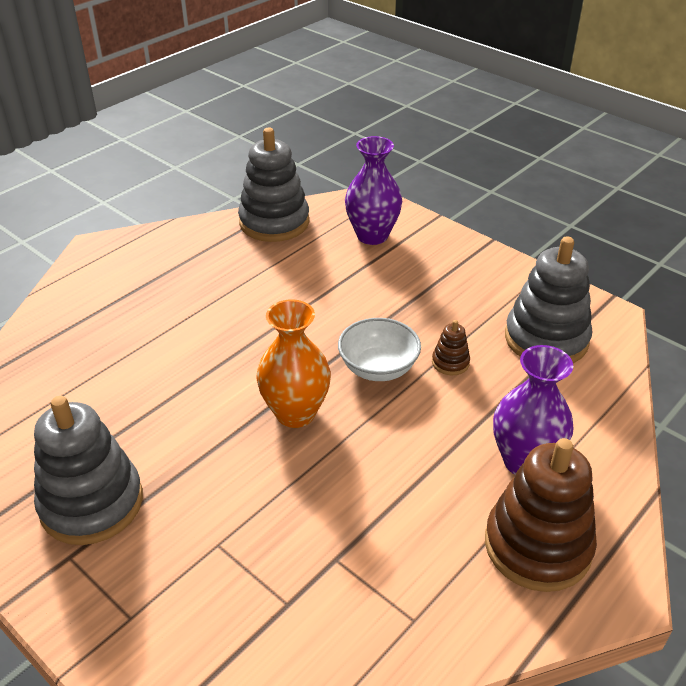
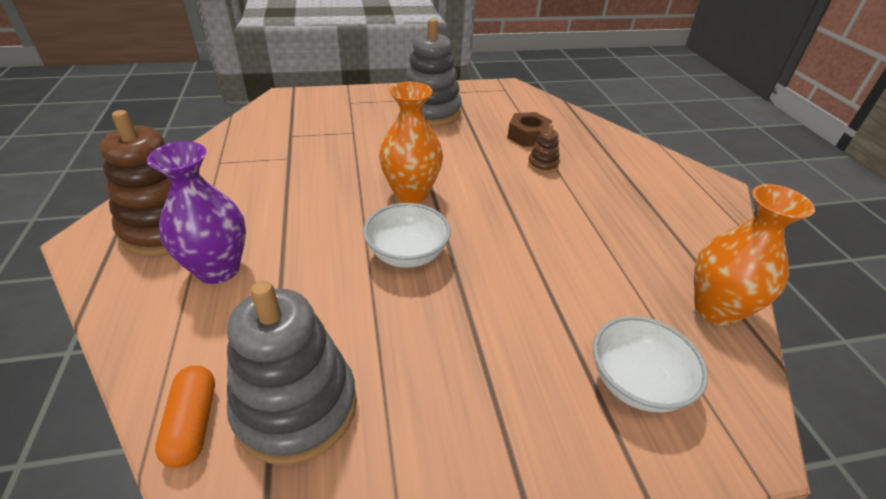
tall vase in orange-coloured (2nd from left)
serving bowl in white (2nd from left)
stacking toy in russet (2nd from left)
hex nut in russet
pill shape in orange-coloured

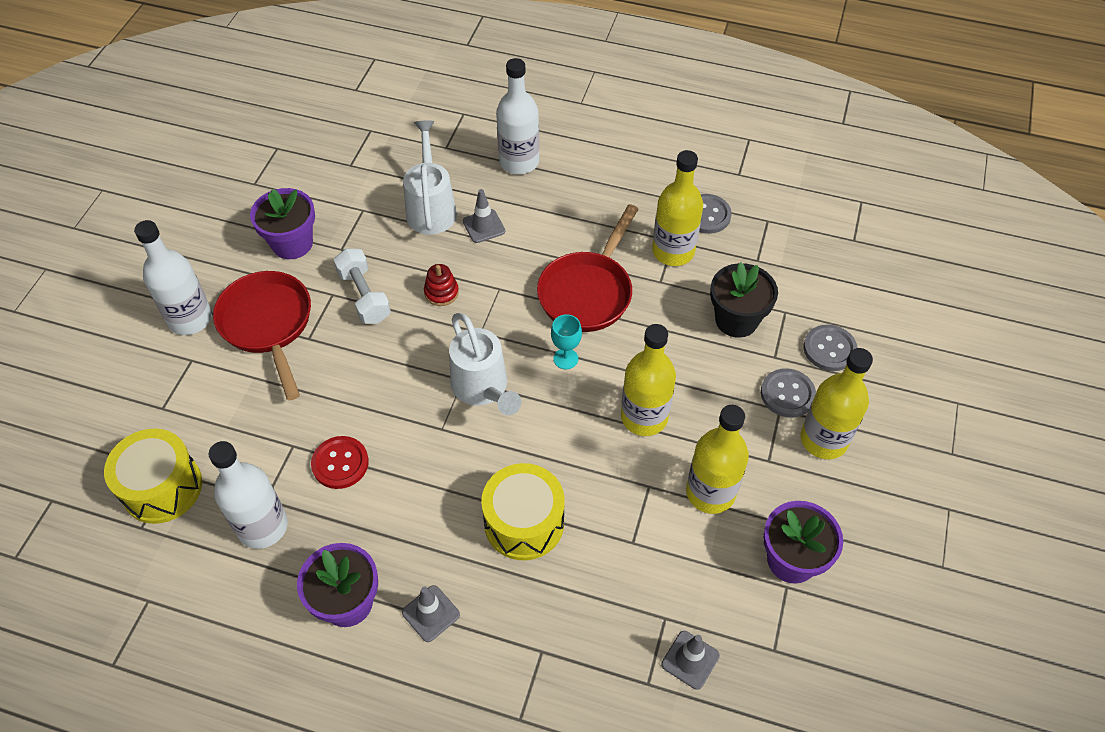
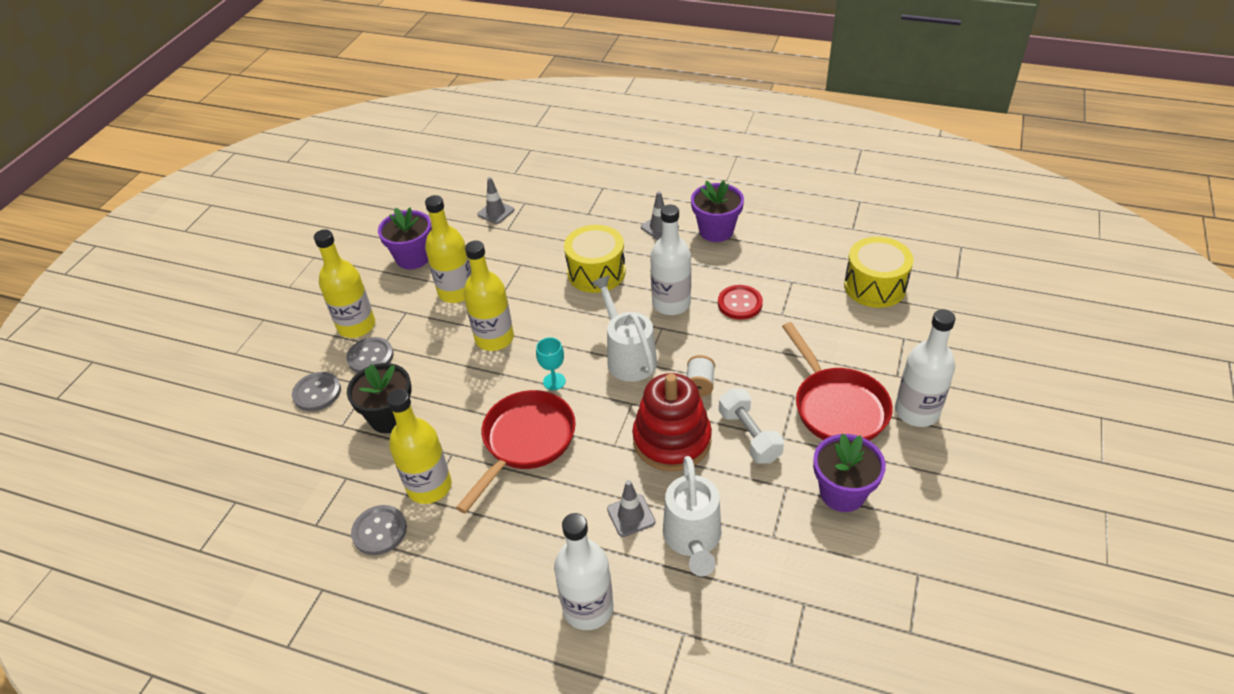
stacking toy in crimson
bottle in white (2nd from left)
reel of thread in white

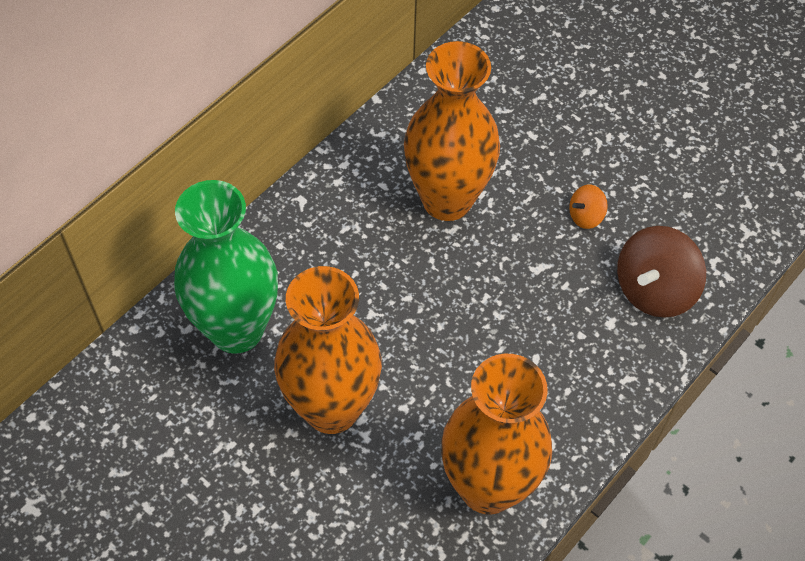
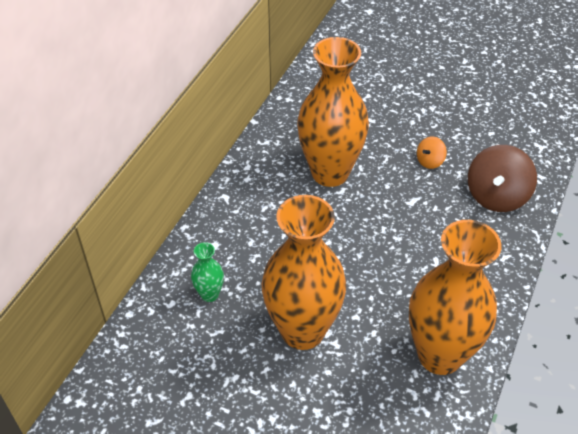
tall vase in green

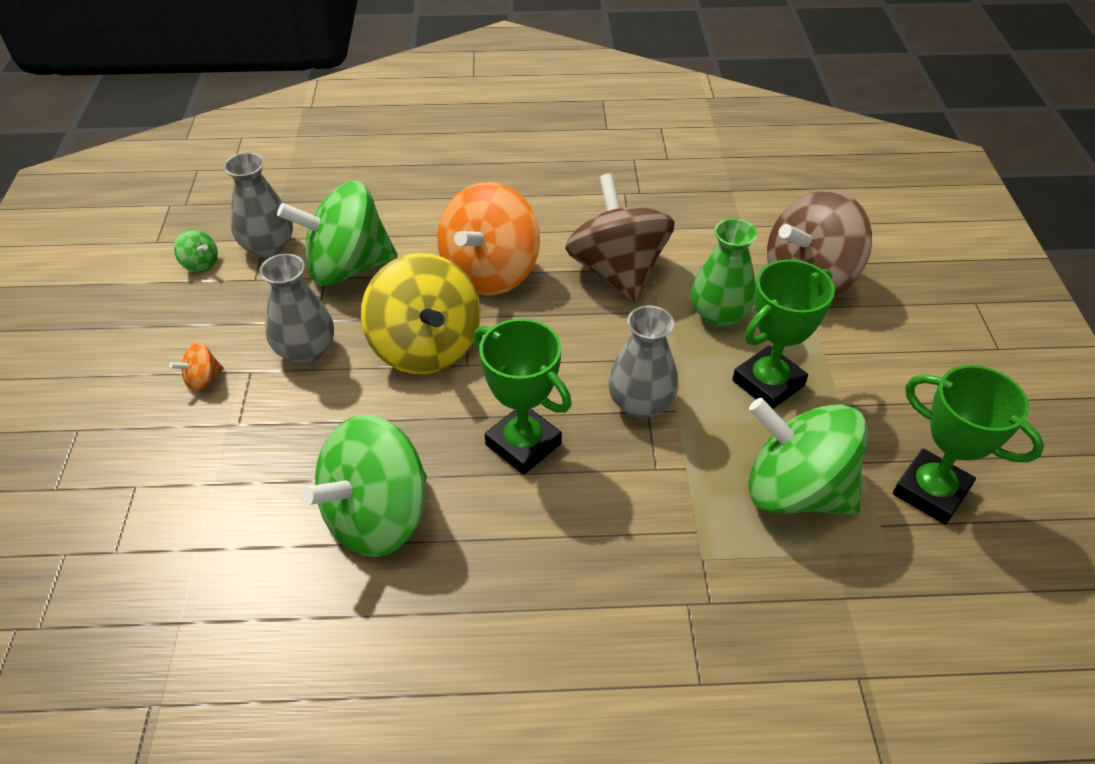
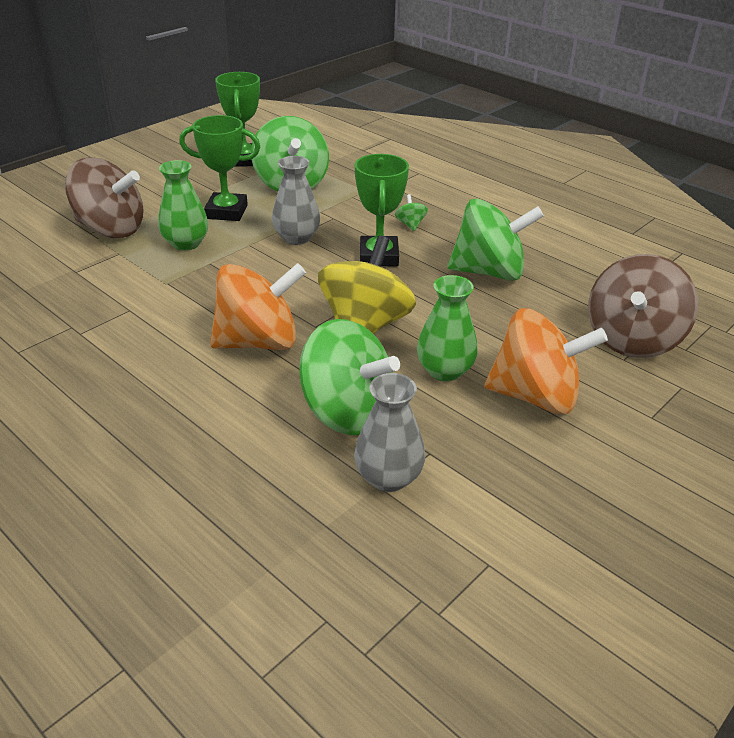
toy top in russet (2nd from left)
toy top in green (3rd from left)
tall vase in green (2nd from left)
toy top in orange-coloured (2nd from left)

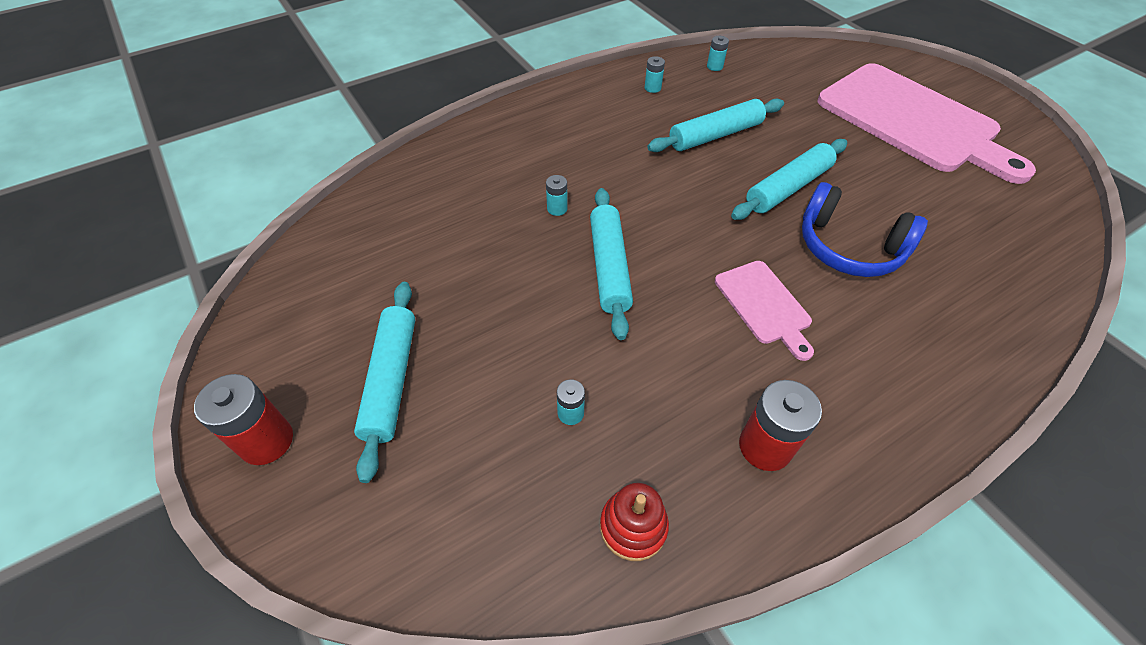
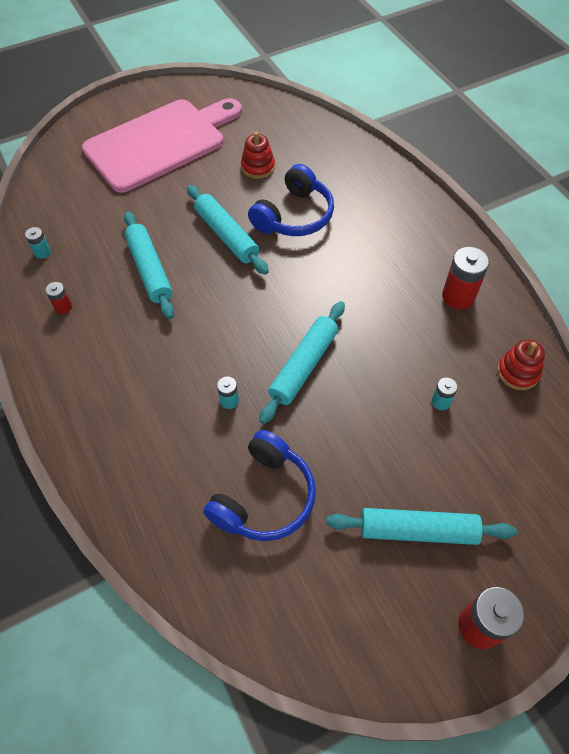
battery in crimson (1st from left)
dough roller in turquoise (3rd from left)
cutting board in pink (1st from left in the first image)
stacking toy in crimson (1st from left)
headphones in blue (1st from left)

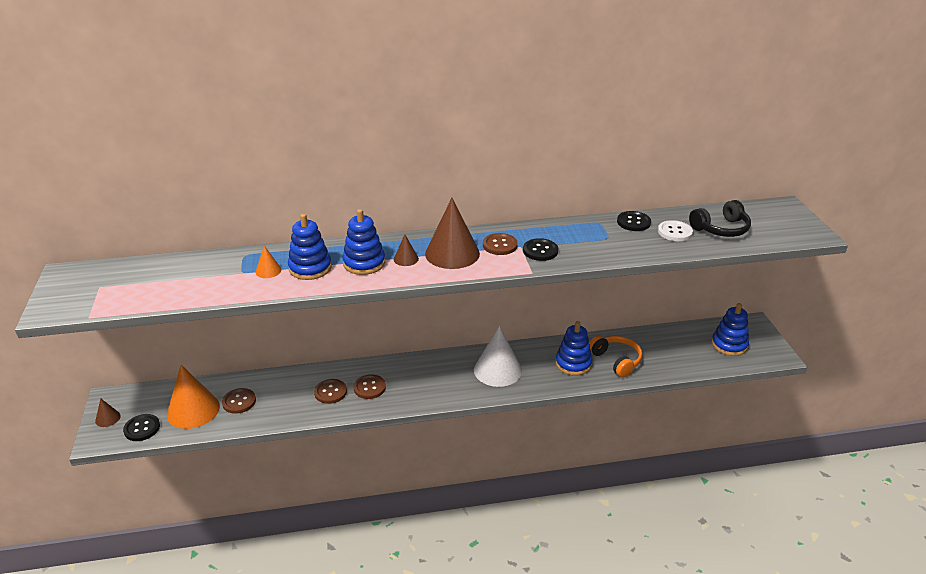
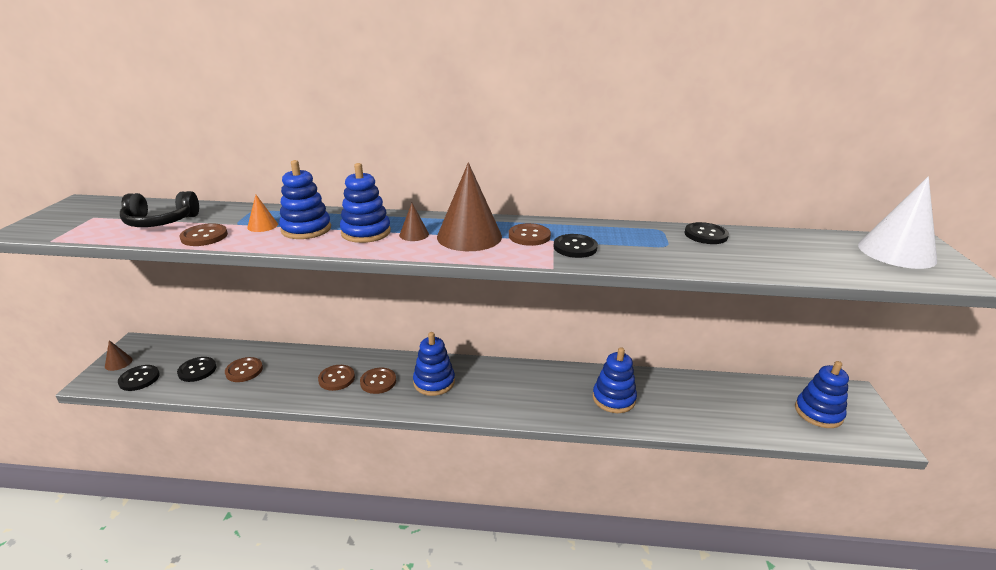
headphones in ebony
shirt button in white
cone in white
headphones in orange-coloured
shirt button in ebony (2nd from left)
shirt button in russet (1st from left)
stacking toy in blue (3rd from left)

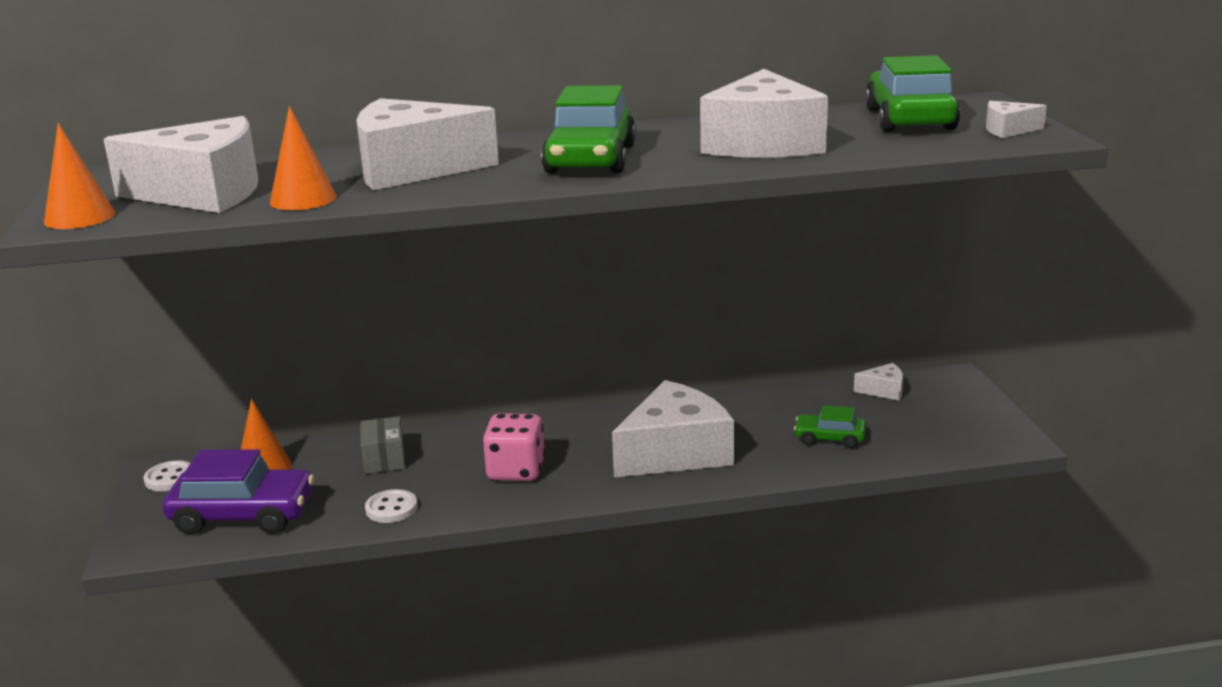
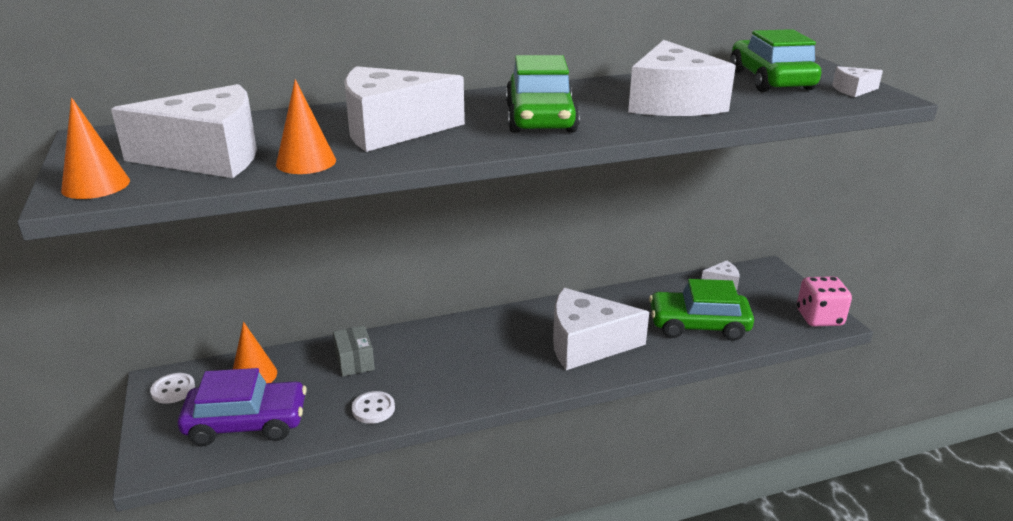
cheese wedge in white (3rd from left)
toy car in green (2nd from left)
game die in pink

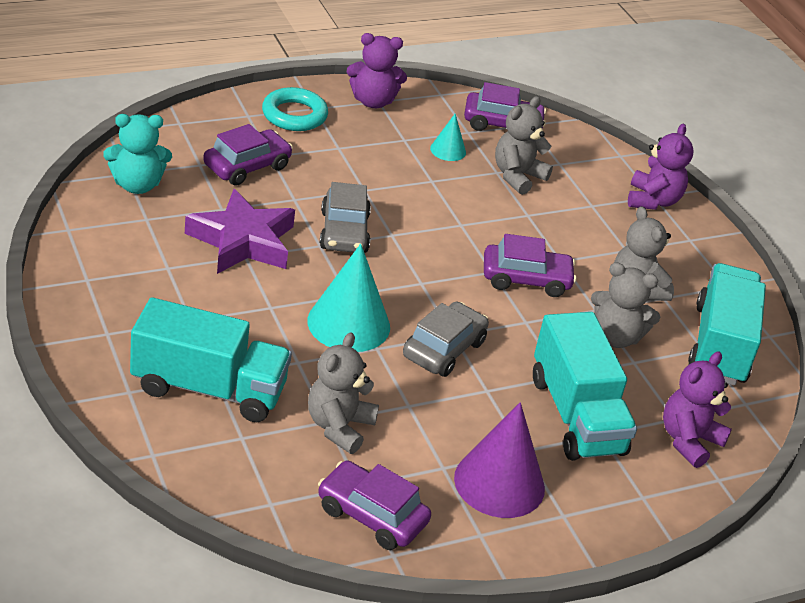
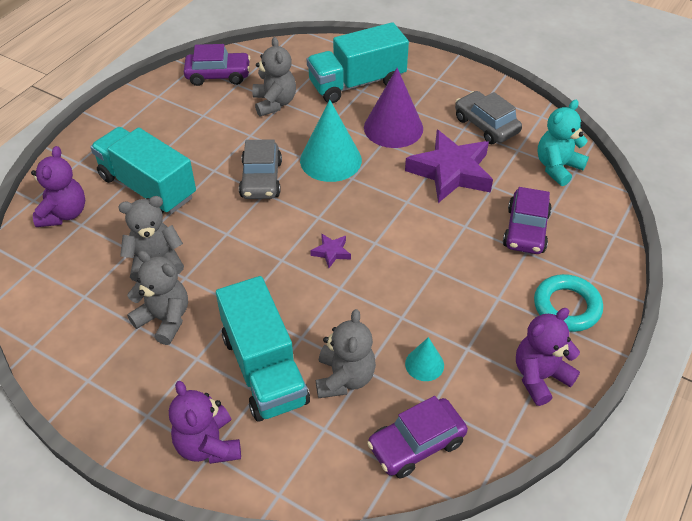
toy car in grey (2nd from left)
toy car in purple (4th from left in the first image)
truck in turquoise (2nd from left)
cone in purple
star in purple (1st from left)

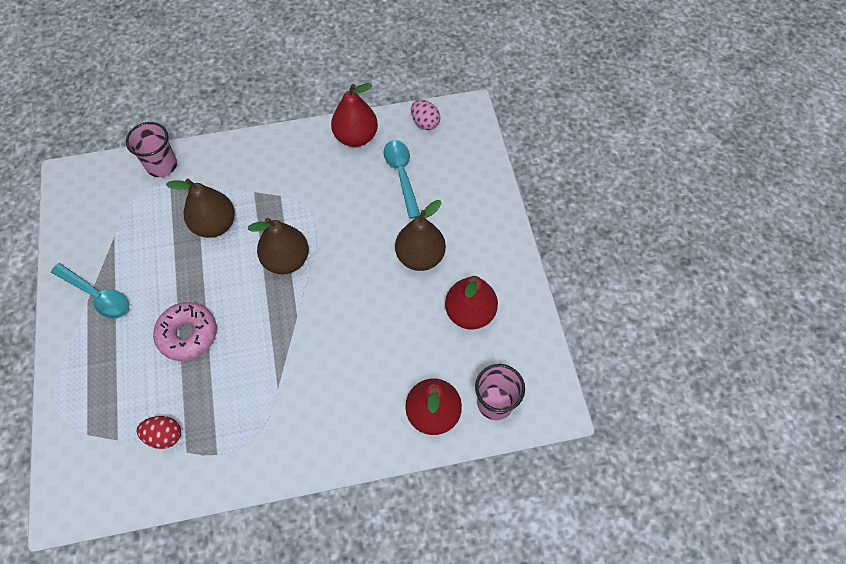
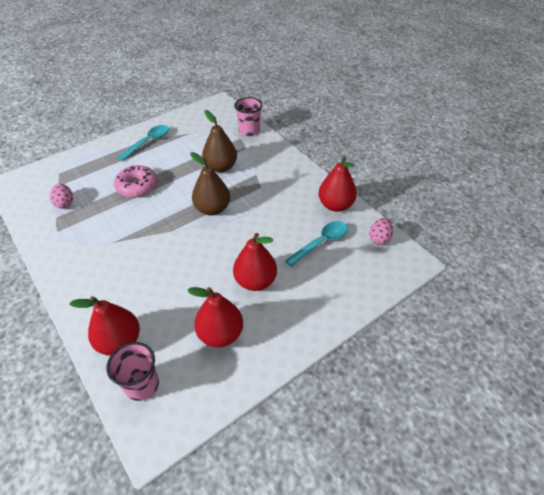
toy pear in crimson (3rd from left)
tablespoon in turquoise (1st from left)
egg shape in pink (1st from left)

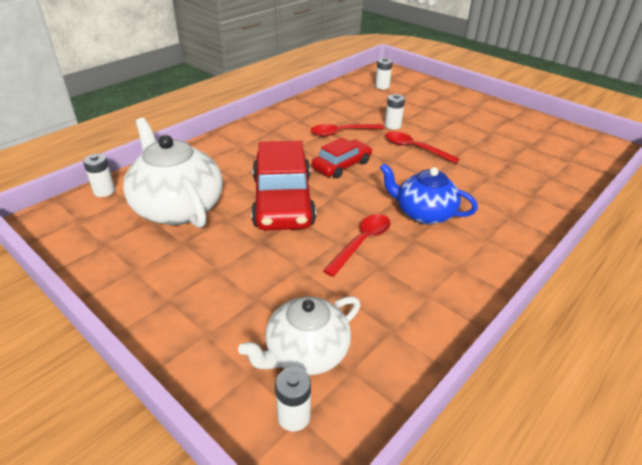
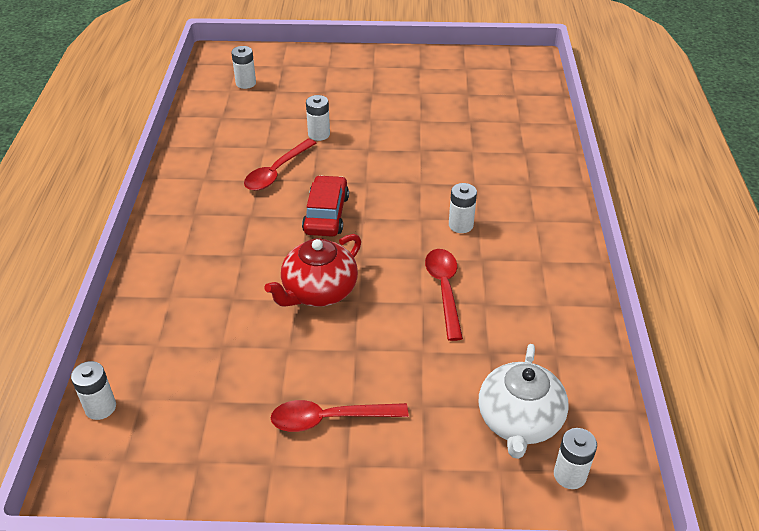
china teapot in white (1st from left in the first image)
tablespoon in crimson (2nd from left)
china teapot in crimson
battery in white (4th from left)

